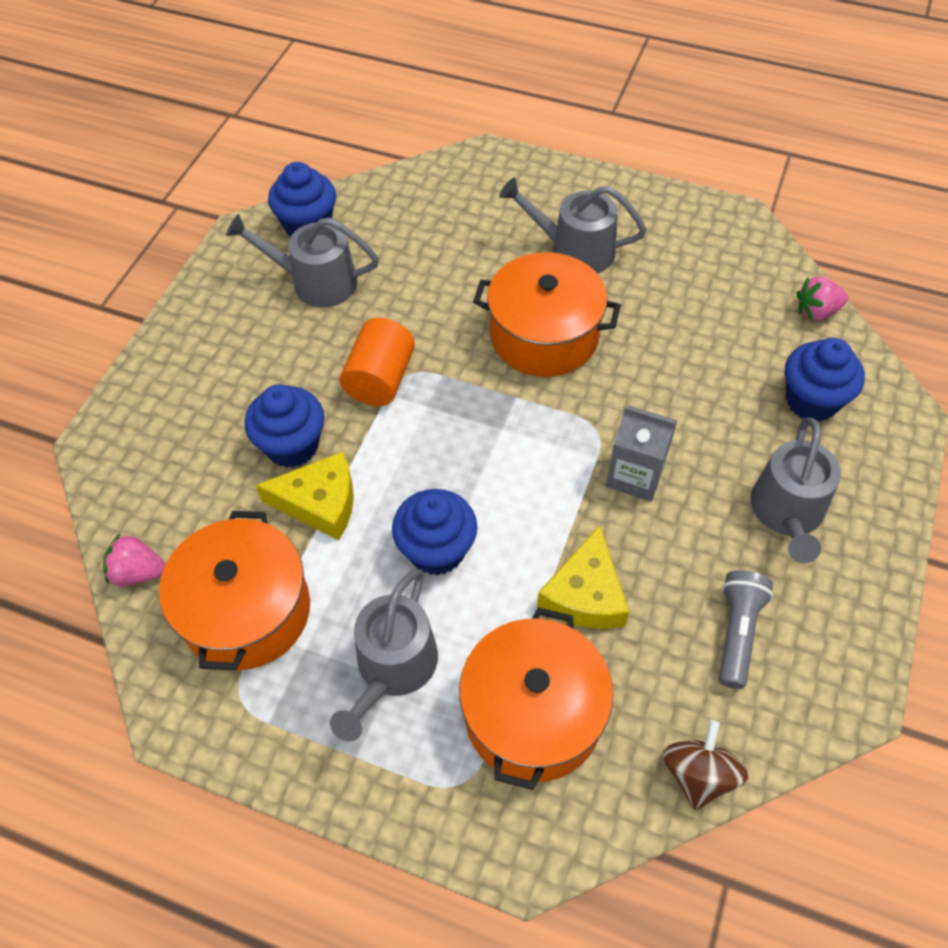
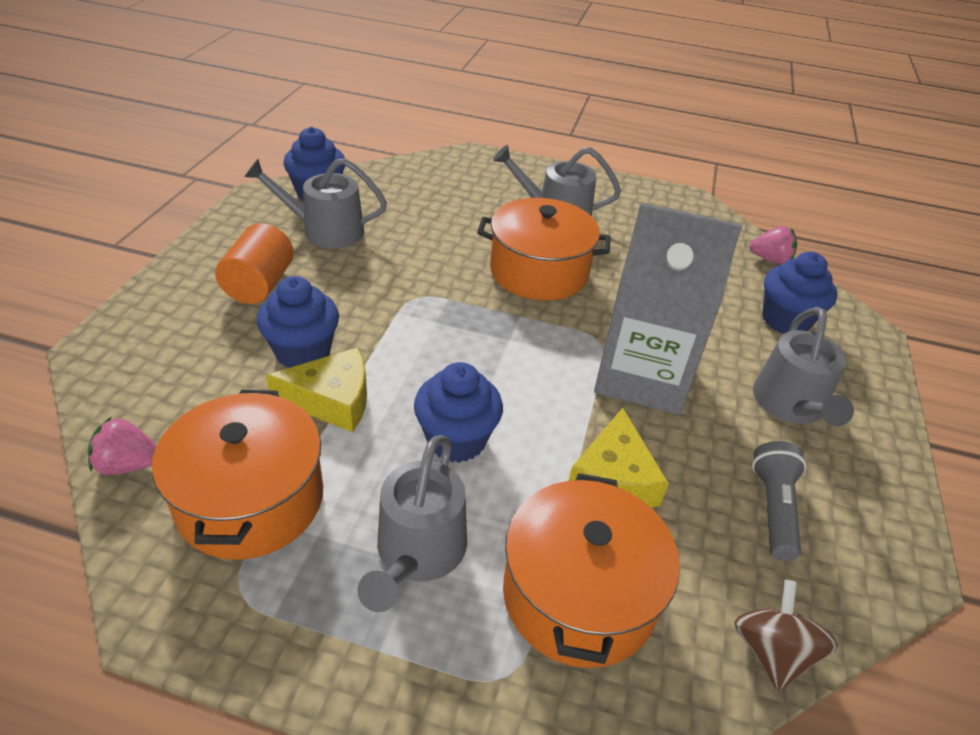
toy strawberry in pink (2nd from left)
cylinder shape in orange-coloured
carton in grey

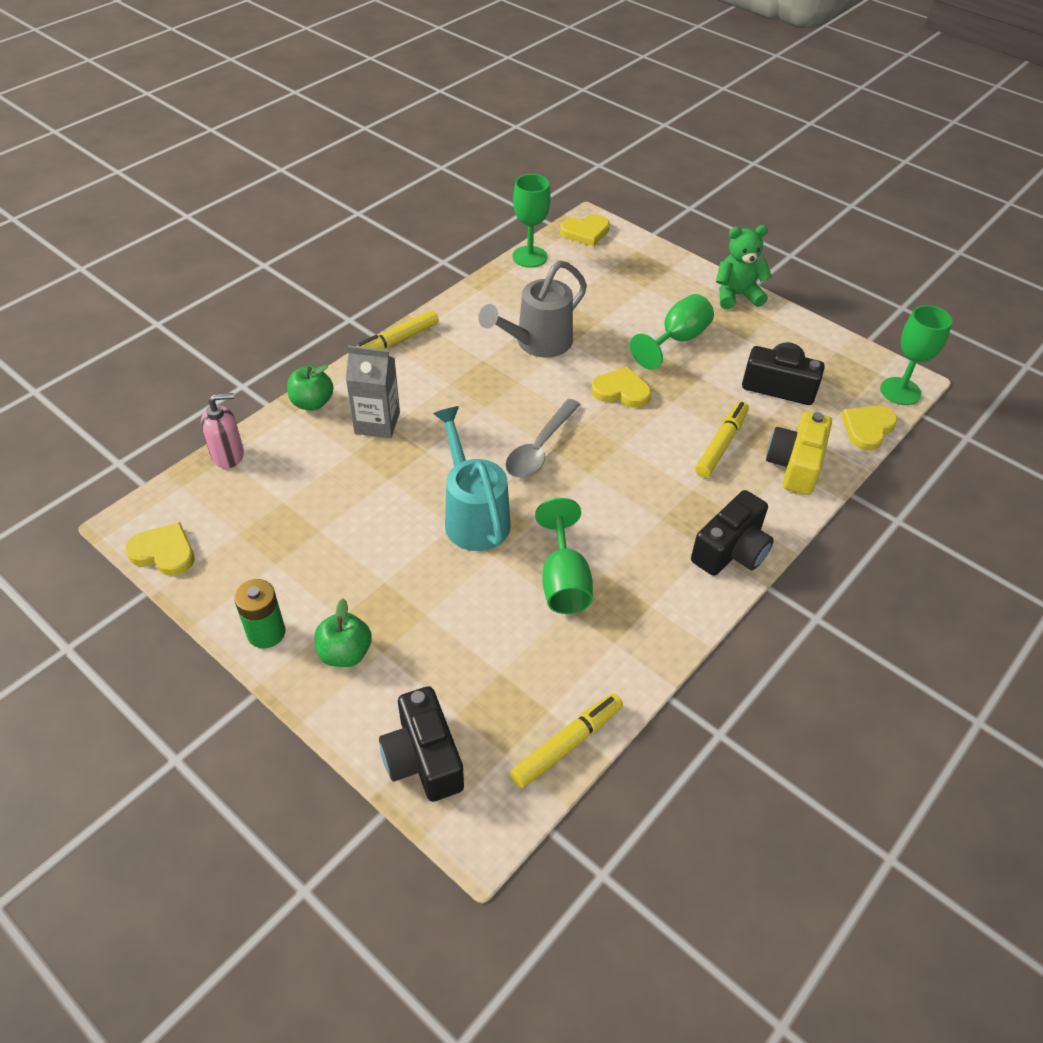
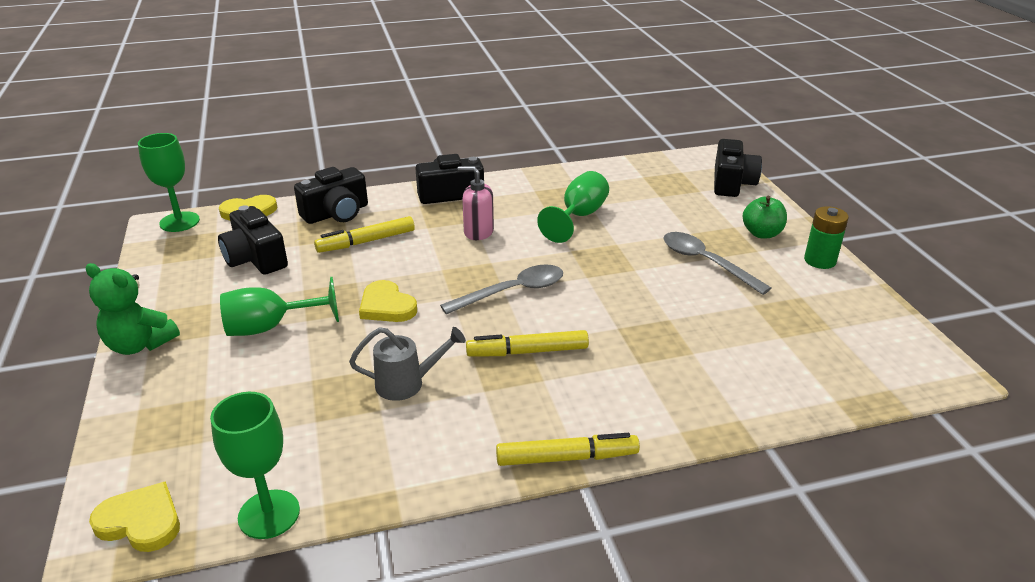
watering pot in grey
carton in grey
apple fruit in green (1st from left in the first image)
pump bottle in pink
watering pot in turquoise
compact camera in ebony (2nd from left)
heart in bright yellow (1st from left in the first image)
marker pen in bright yellow (2nd from left)
tablespoon in grey (2nd from left)

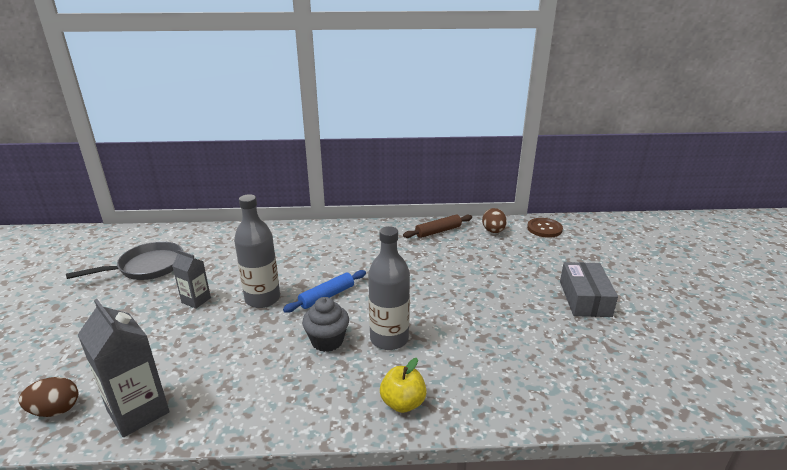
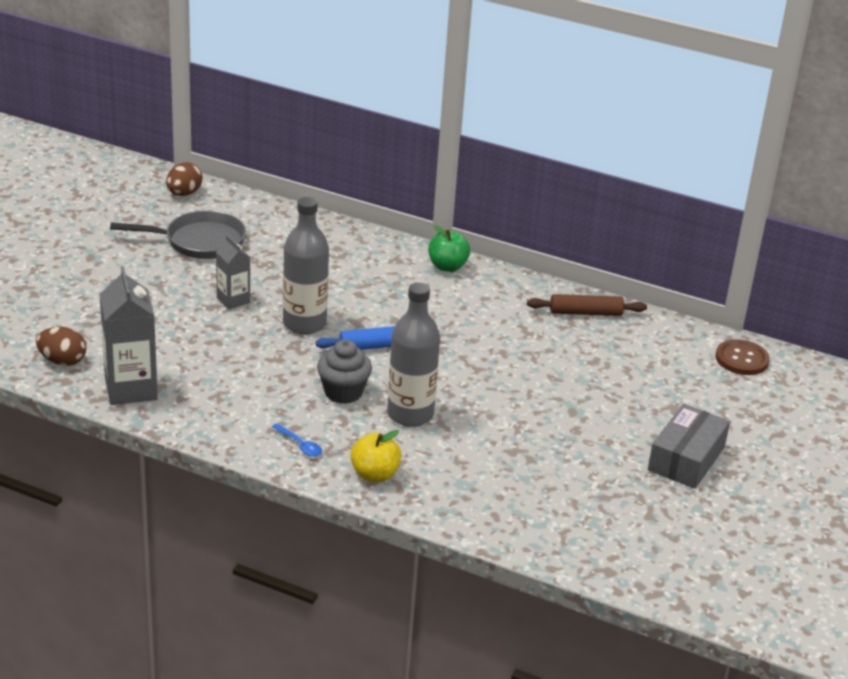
egg shape in russet (2nd from left)
apple fruit in green
tablespoon in blue

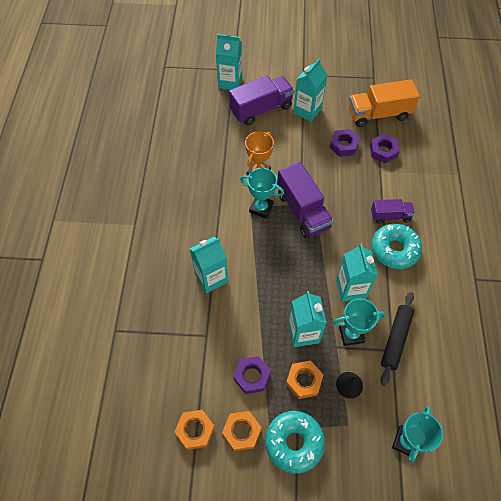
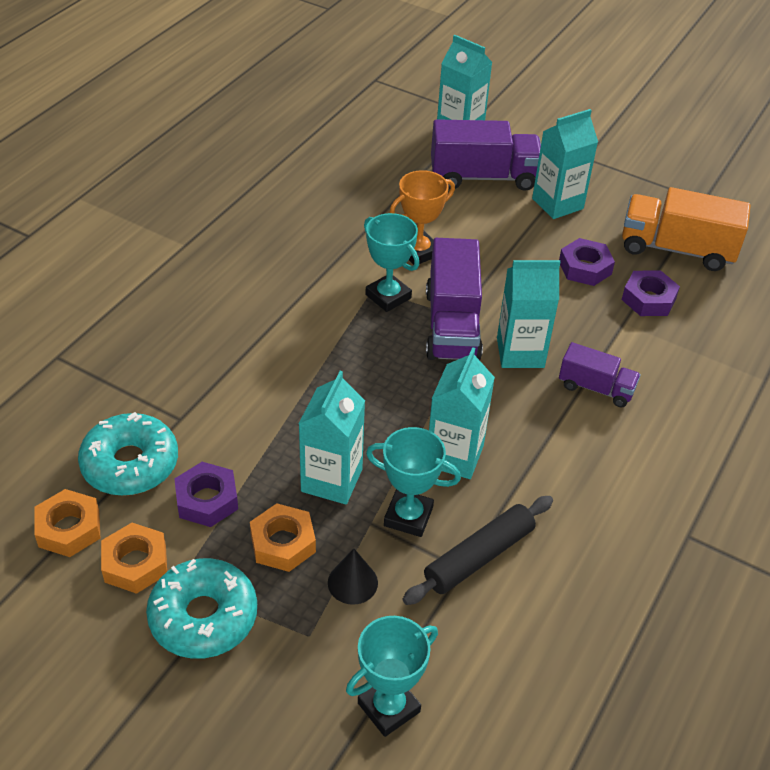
doughnut in turquoise (1st from left)
carton in turquoise (4th from left)

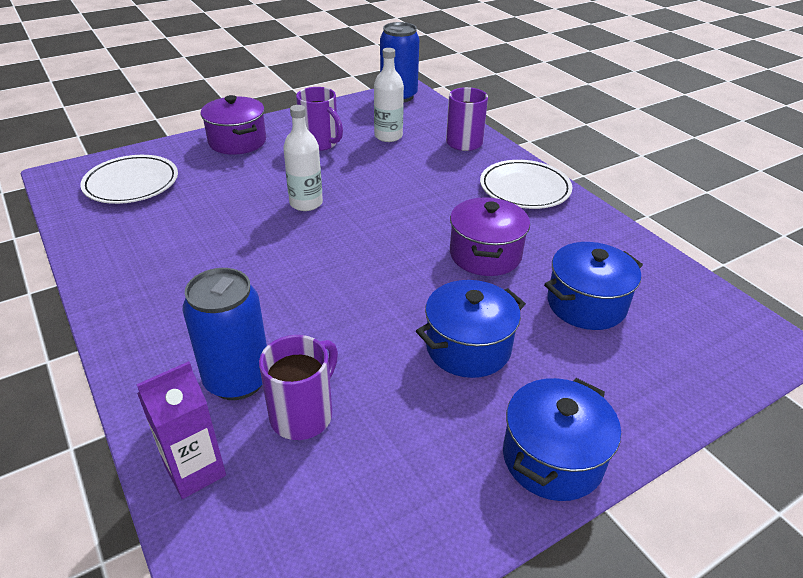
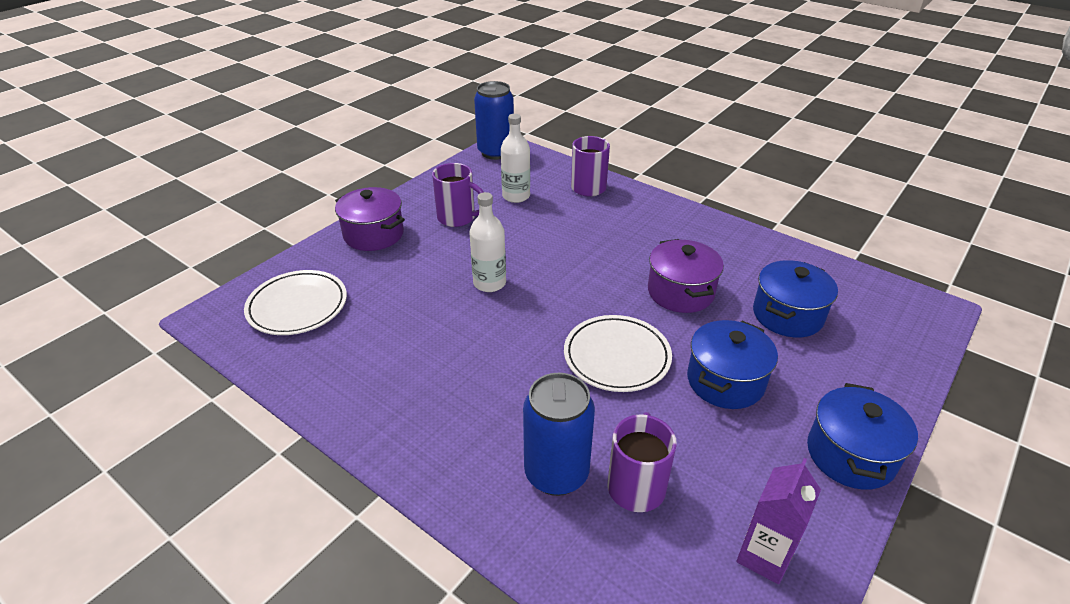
plate in white (2nd from left)
carton in purple

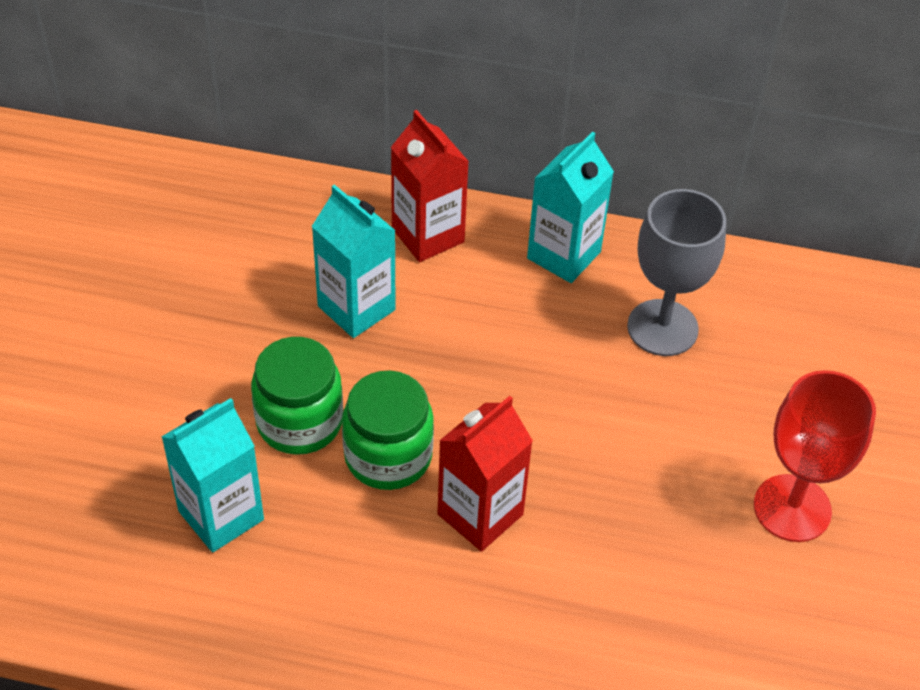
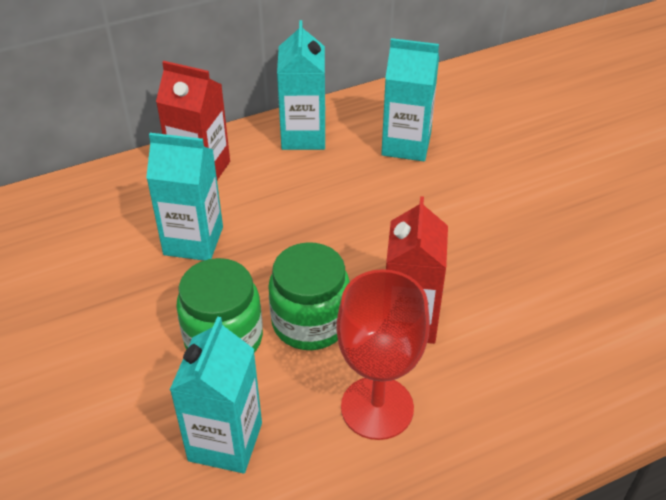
carton in turquoise (4th from left)
chalice in crimson

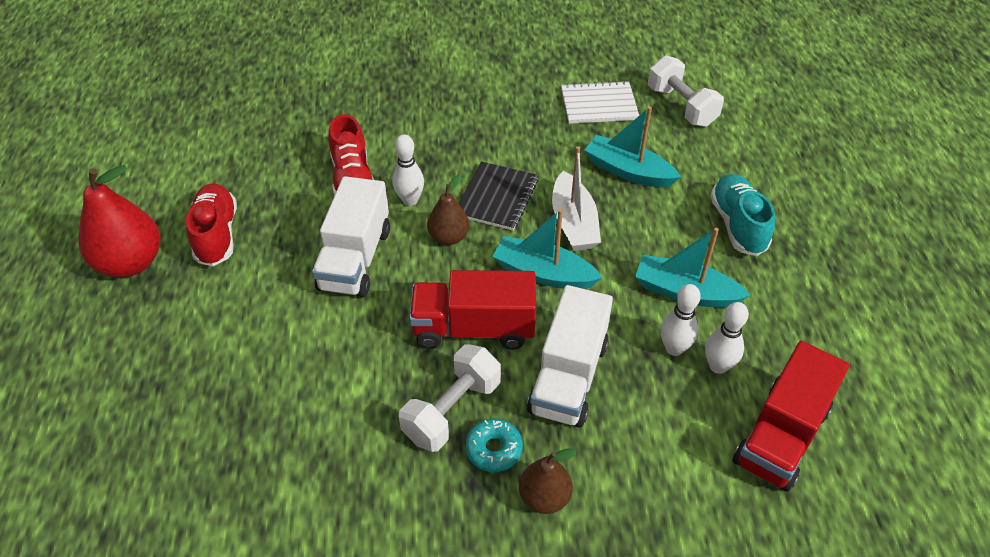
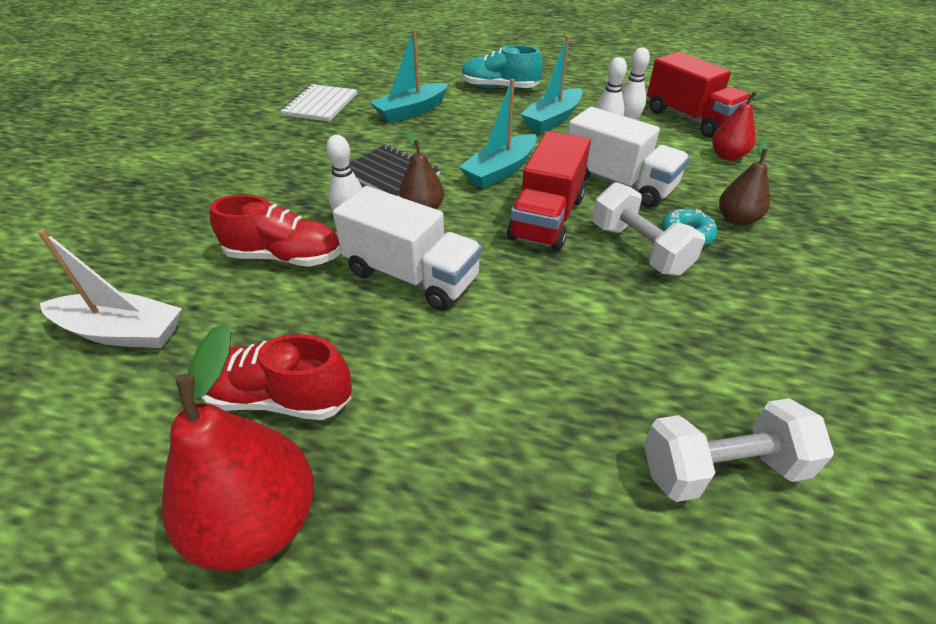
hand weight in white (2nd from left)
boat in white
toy pear in crimson (2nd from left)

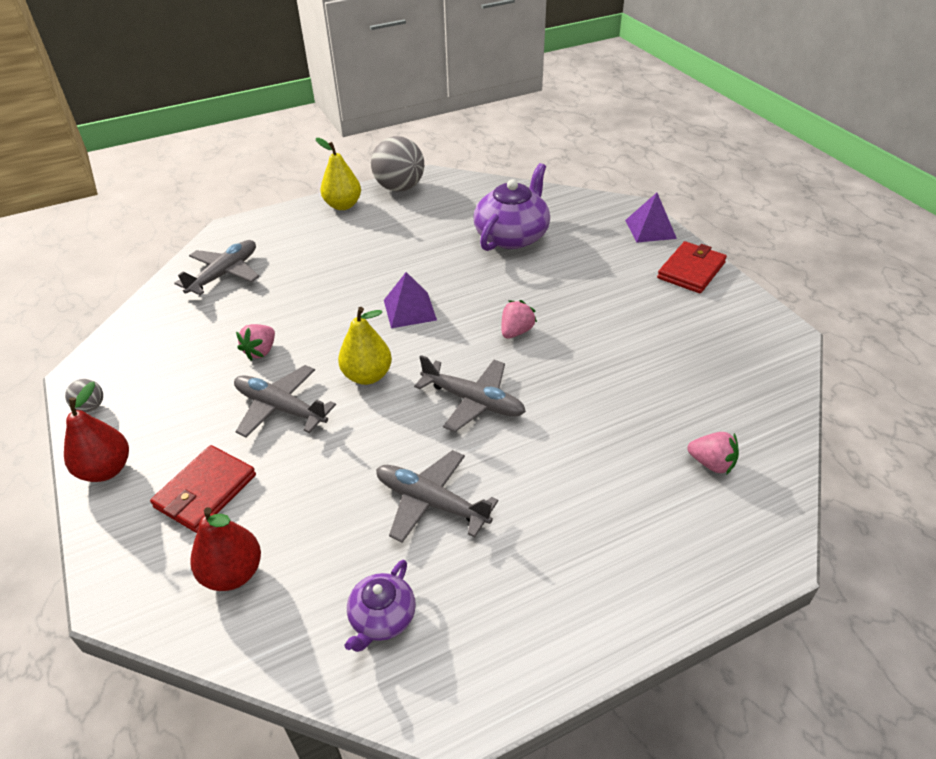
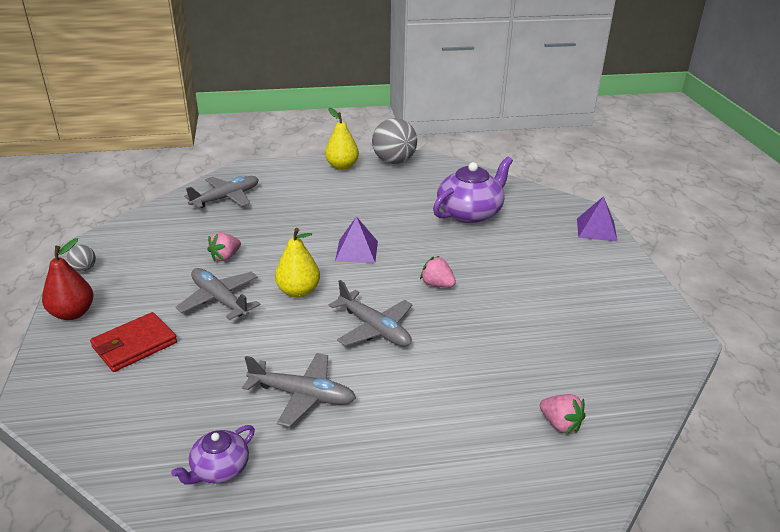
wallet in crimson (2nd from left in the first image)
toy strawberry in pink (2nd from left)
aeroplane in grey (3rd from left)
toy pear in crimson (2nd from left in the first image)

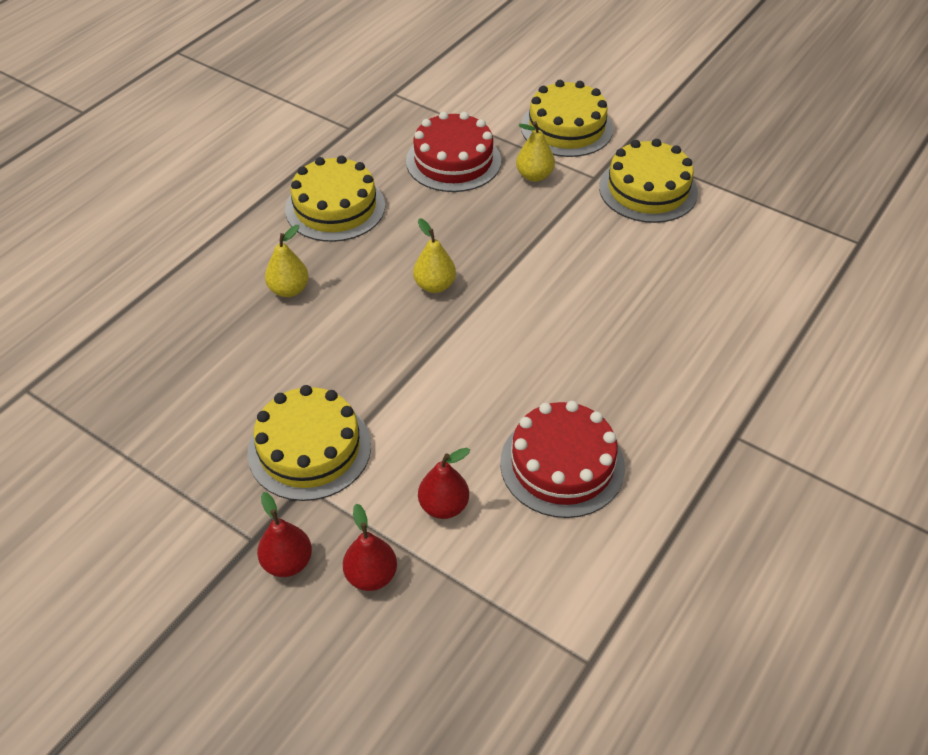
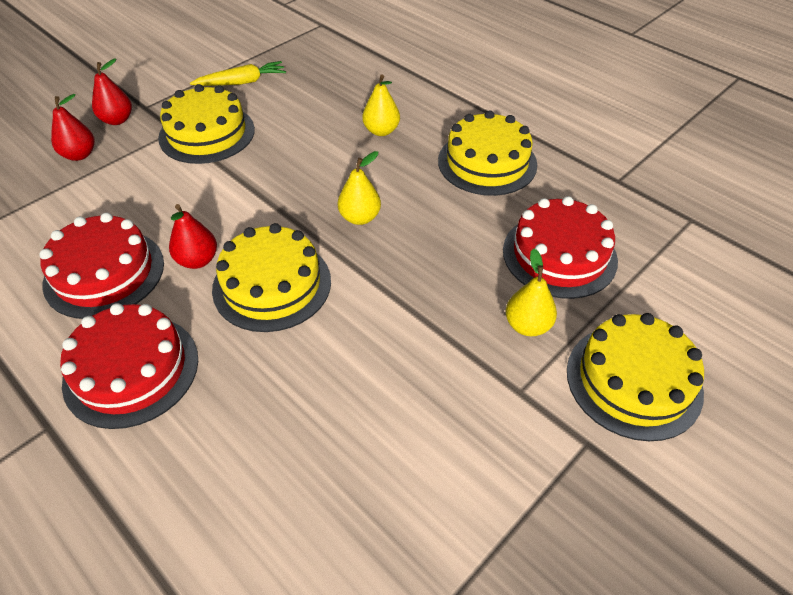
cake in bright yellow (2nd from left)
toy pear in crimson (3rd from left)
toy carrot in bright yellow
cake in crimson (2nd from left)

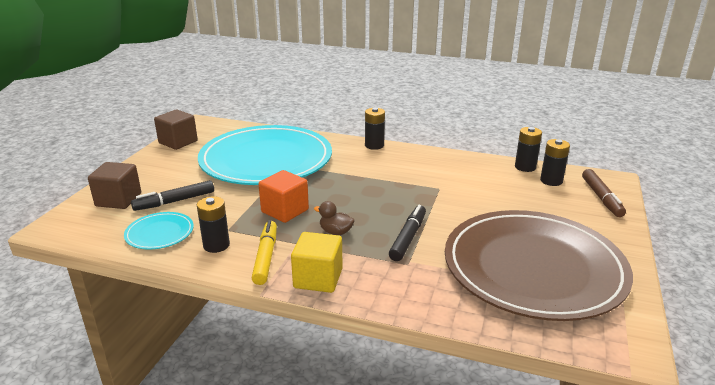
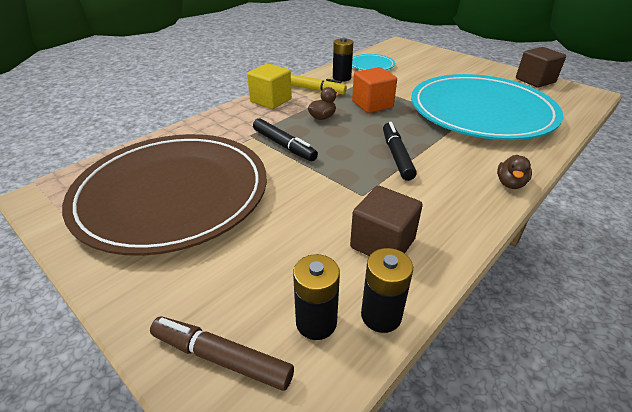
rubber duck in russet (2nd from left)
cube in russet (1st from left)
marker pen in ebony (2nd from left)

